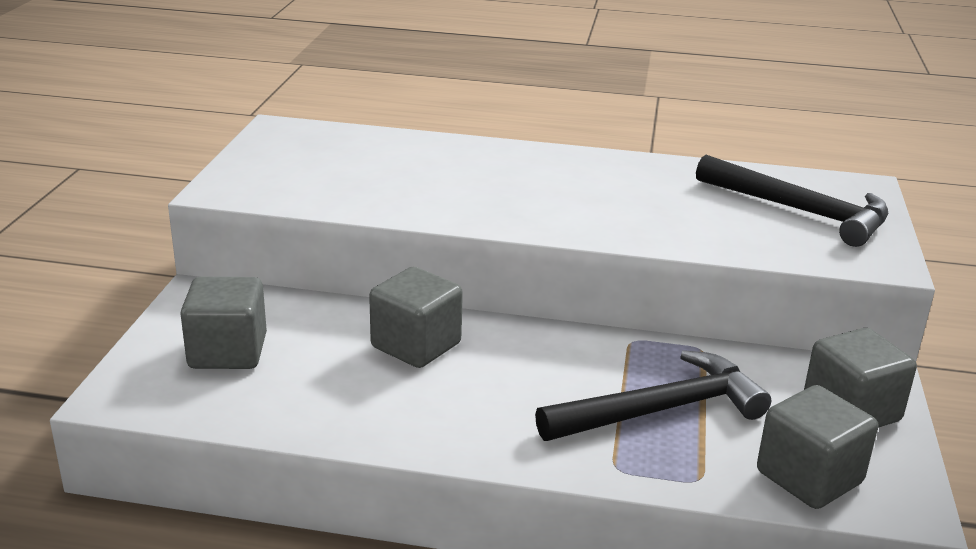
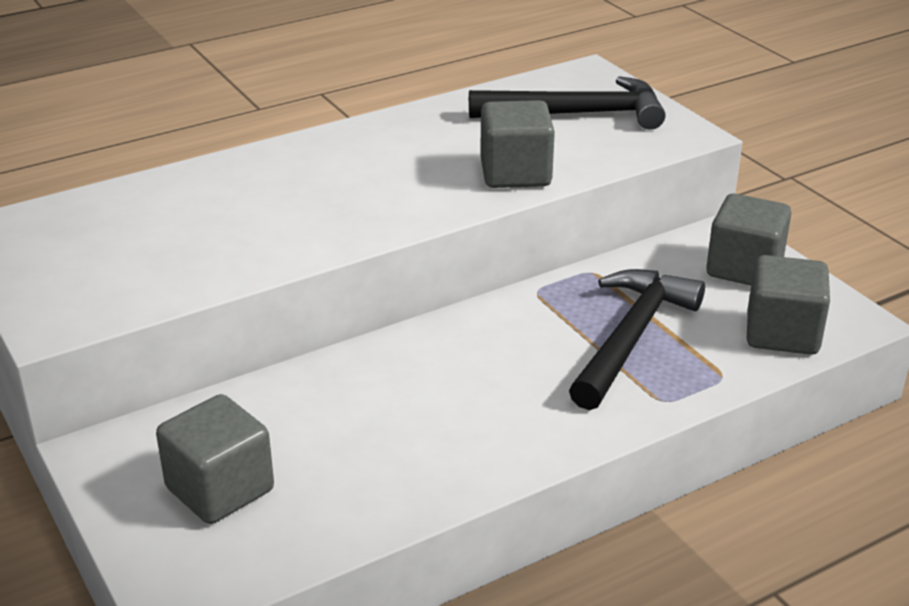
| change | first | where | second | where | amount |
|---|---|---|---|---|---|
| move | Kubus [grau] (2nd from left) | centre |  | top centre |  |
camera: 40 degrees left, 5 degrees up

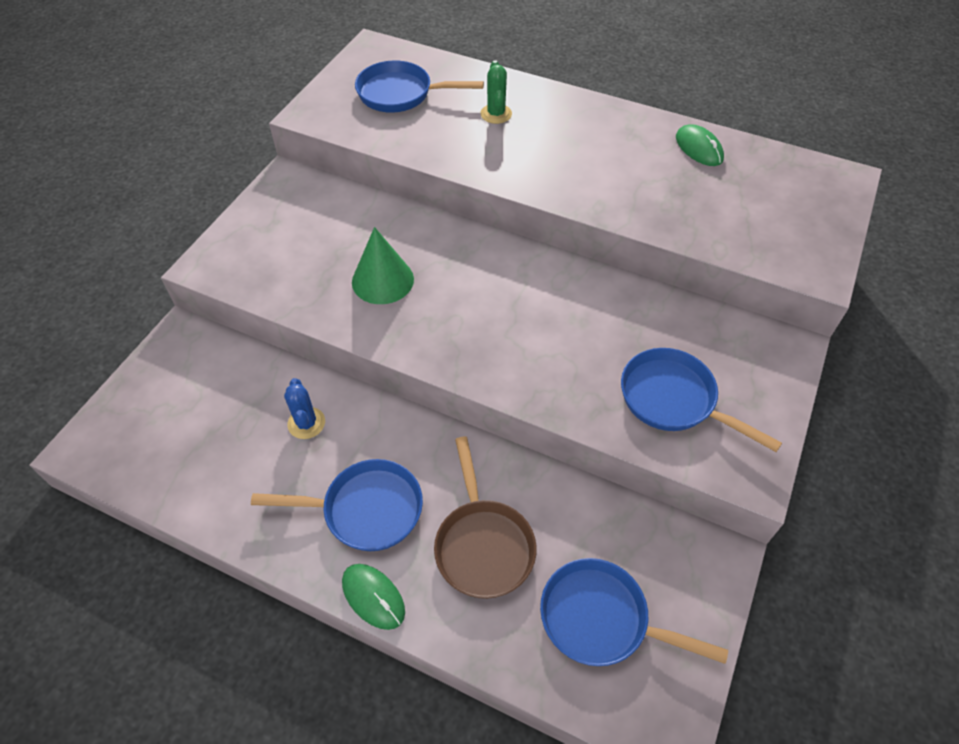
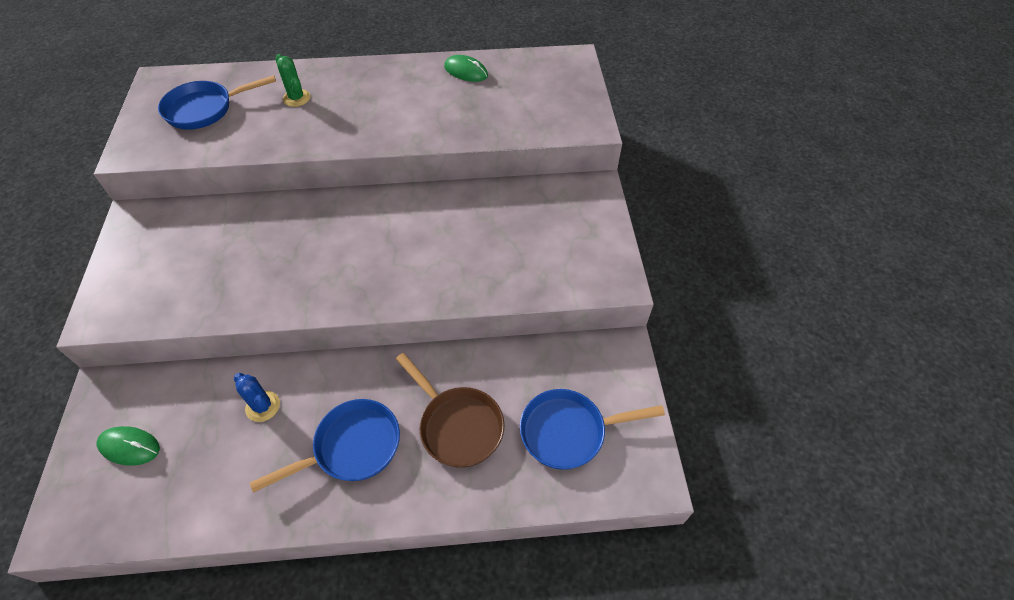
| change | first | where | second | where | amount |
|---|---|---|---|---|---|
| move | Computermaus [grün] (1st from left) | bottom centre |  | bottom left |  |
| delete | Kegel [grün] | centre |  |  |  |
| delete | Pfanne [blau] (4th from left) | middle right |  |  |  |
camera: 30 degrees left, 0 degrees up

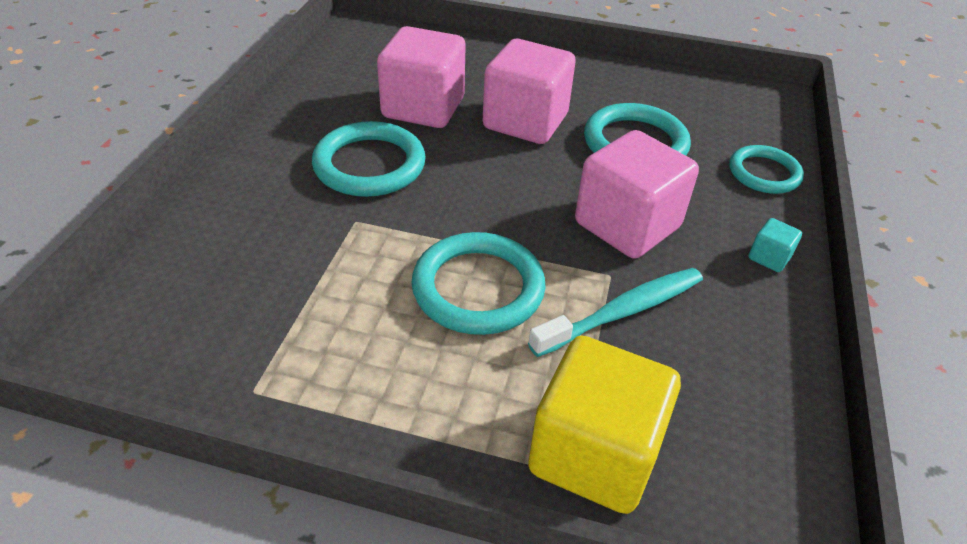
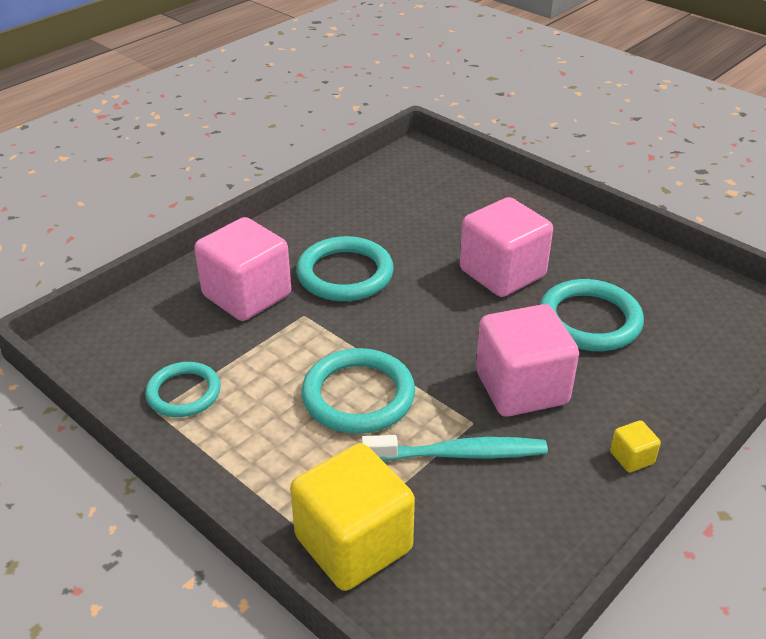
| change | first | where | second | where | amount |
|---|---|---|---|---|---|
| move | Ring [türkis] (4th from left in the first image) | top right | Ring [türkis] (1st from left) | middle left |  |
| move | Kubus [rosa] (1st from left) | top centre |  | middle left |  |
| recolor | Kubus [türkis] | middle right | Kubus [gelb] (2nd from left) | bottom right |  |
camera: 30 degrees right, 5 degrees down

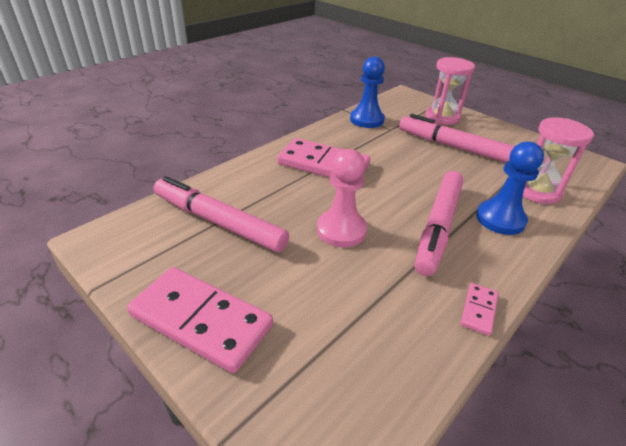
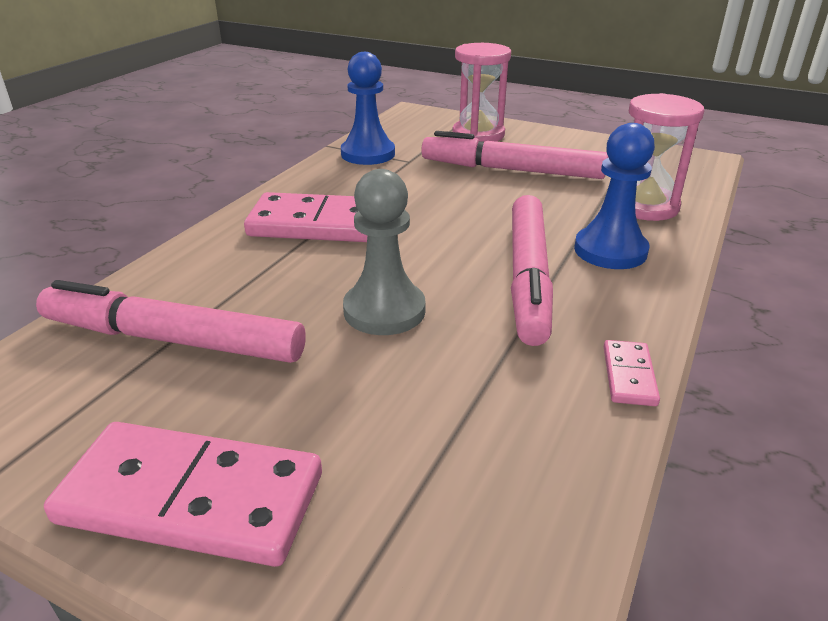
| change | first | where | second | where | amount |
|---|---|---|---|---|---|
| recolor | Bauer [rosa] | centre | Bauer [grau] | centre |  |
camera: 15 degrees left, 5 degrees down

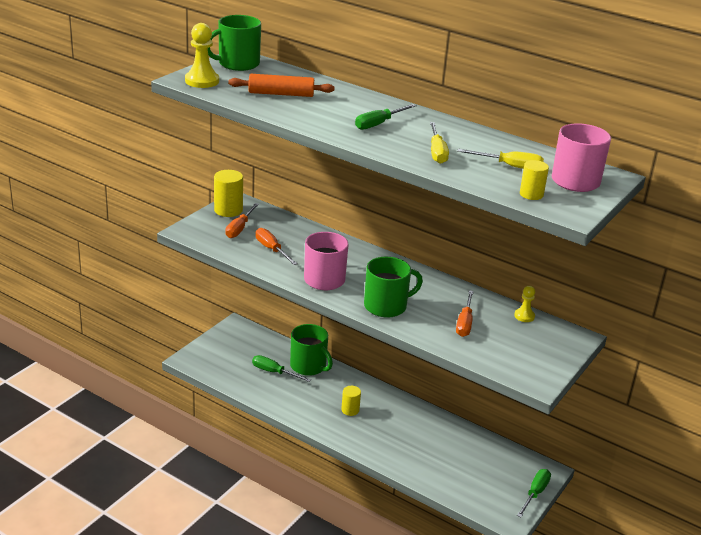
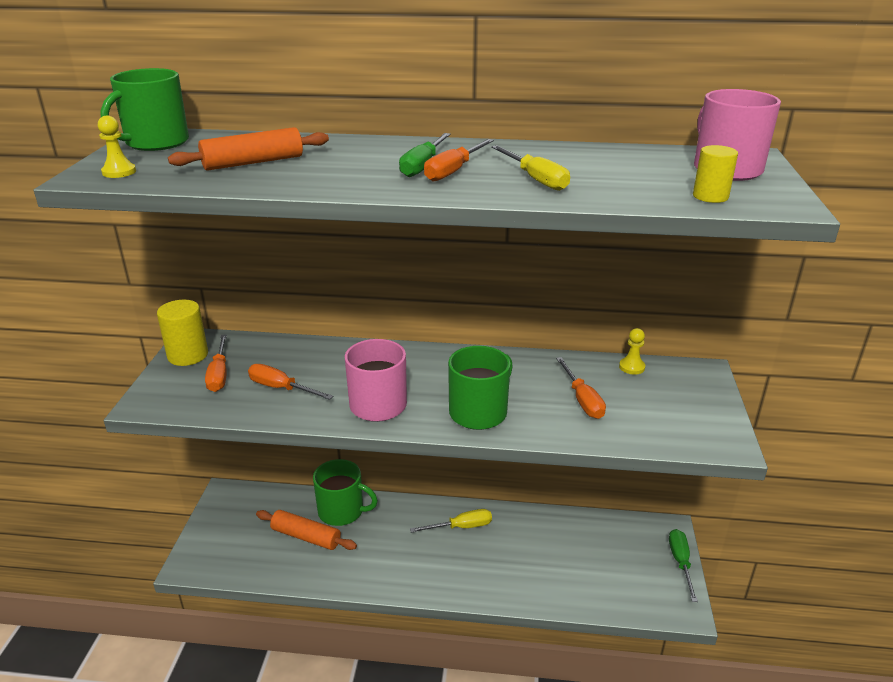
| change | first | where | second | where | amount |
|---|---|---|---|---|---|
| resize | Bauer [gelb] (1st from left) | top left |  | top left | x0.60 |
| replace | Schraubenzieher [grün] (1st from left) | bottom centre | Nudelholz [orange] (2nd from left) | bottom centre |  |
| move | Schraubenzieher [gelb] (2nd from left in the first image) | top right | Schraubenzieher [gelb] (1st from left) | bottom centre |  |
| insert |  |  | Schraubenzieher [orange] (3rd from left) | top centre |  |
| delete | Vollzylinder [gelb] (2nd from left) | bottom centre |  |  |  |
camera: 25 degrees left, 0 degrees up

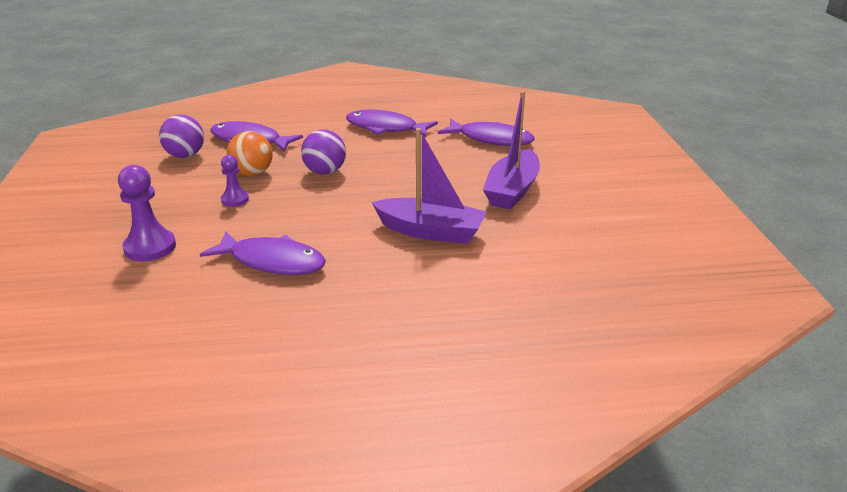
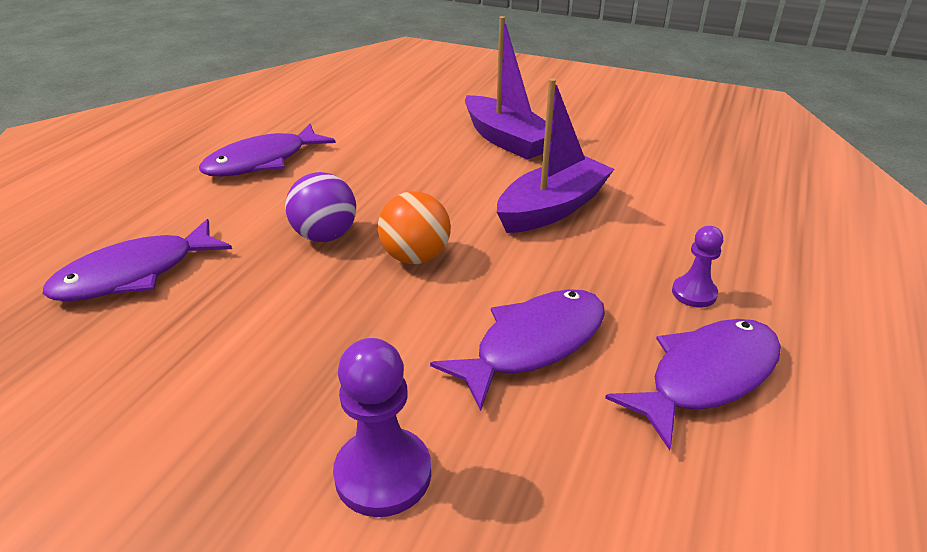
| change | first | where | second | where | amount |
|---|---|---|---|---|---|
| move | Ball [orange] | top left |  | centre |  |
| move | Fisch [lila] (4th from left) | top centre |  | bottom right |  |
| move | Bauer [lila] (2nd from left) | middle left |  | middle right |  |
| delete | Ball [lila] (1st from left) | top left |  |  |  |
camera: 60 degrees left, 5 degrees up

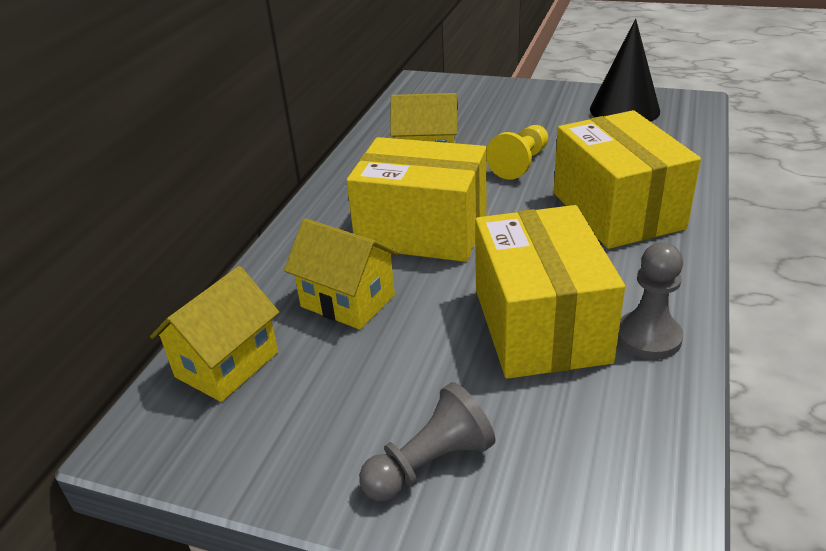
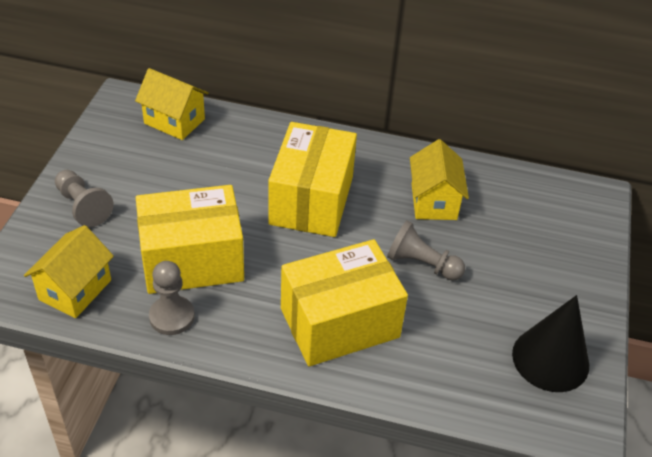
| change | first | where | second | where | amount |
|---|---|---|---|---|---|
| move | Haus [gelb] (2nd from left in the first image) | centre | Haus [gelb] (1st from left) | middle left |  |
| recolor | Bauer [gelb] | top centre | Bauer [grau] (3rd from left) | centre |  |
camera: 80 degrees right, 10 degrees up

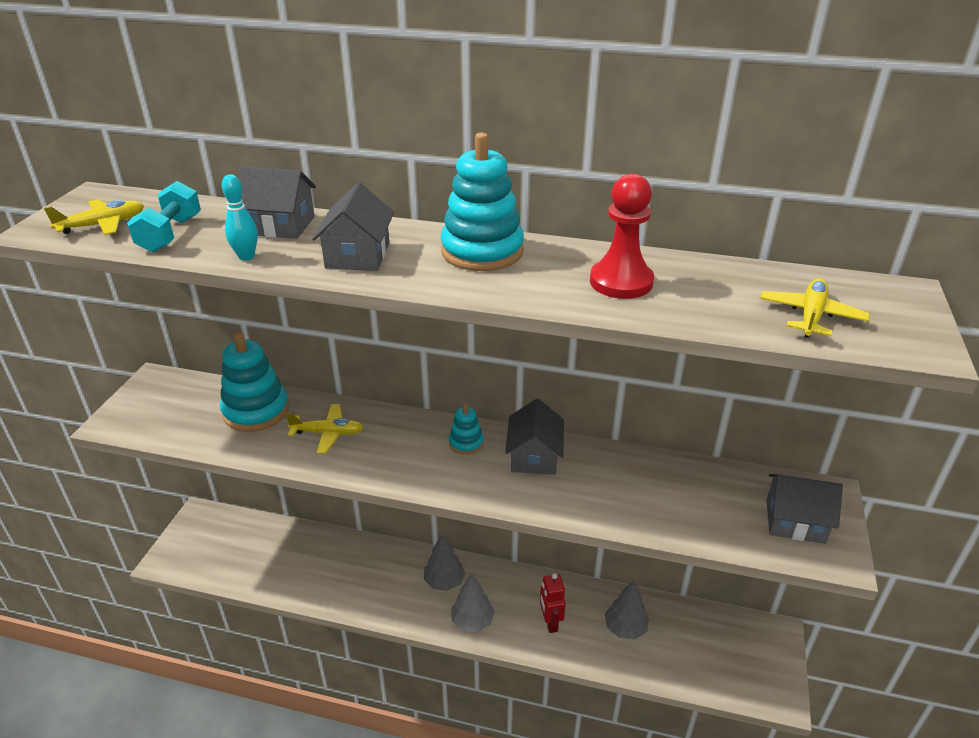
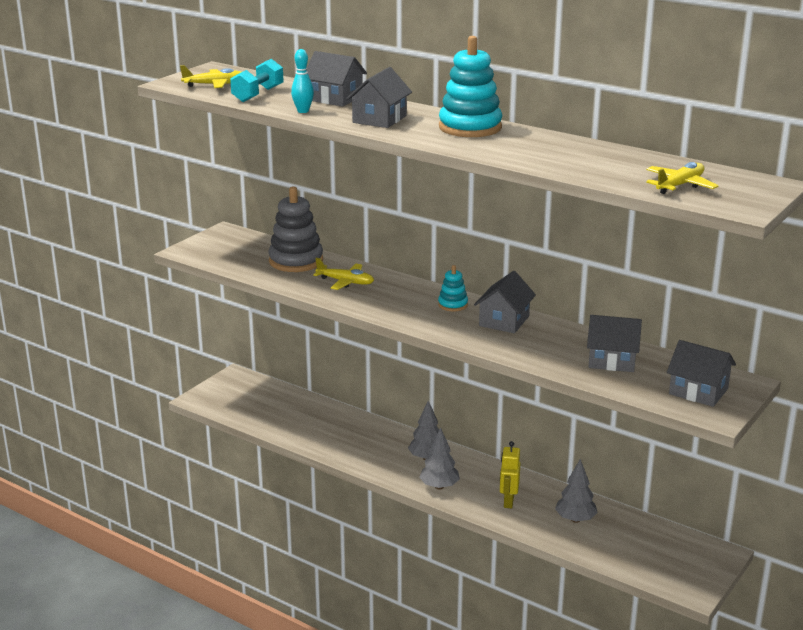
| change | first | where | second | where | amount |
|---|---|---|---|---|---|
| recolor | Stapelspielzeug [türkis] (1st from left) | middle left | Stapelspielzeug [grau] | centre |  |
| recolor | Roboter [rot] | bottom centre | Roboter [gelb] | bottom centre |  |
| insert |  |  | Haus [grau] (4th from left) | middle right |  |
| delete | Bauer [rot] | top centre |  |  |  |
camera: 20 degrees right, 10 degrees down

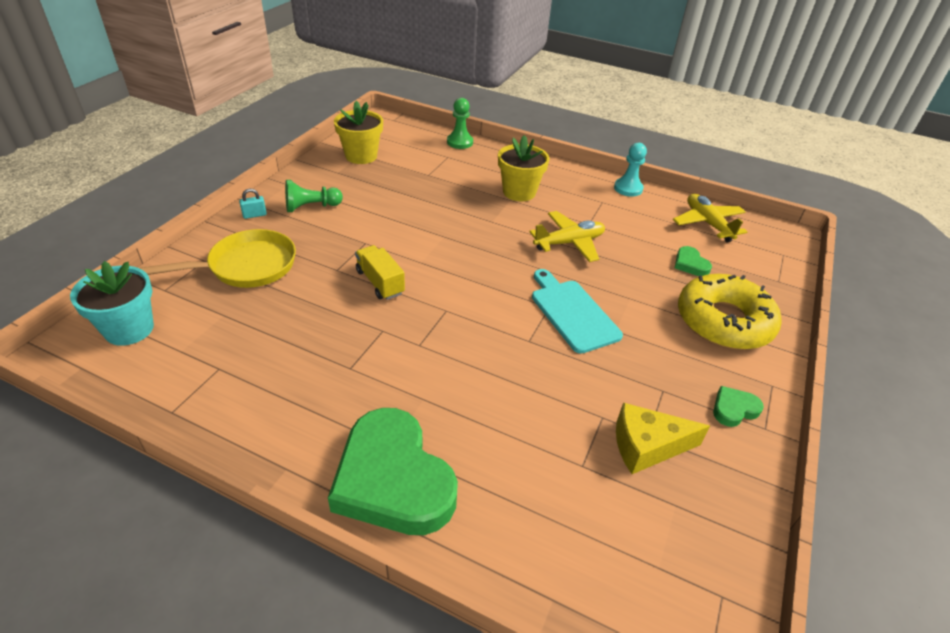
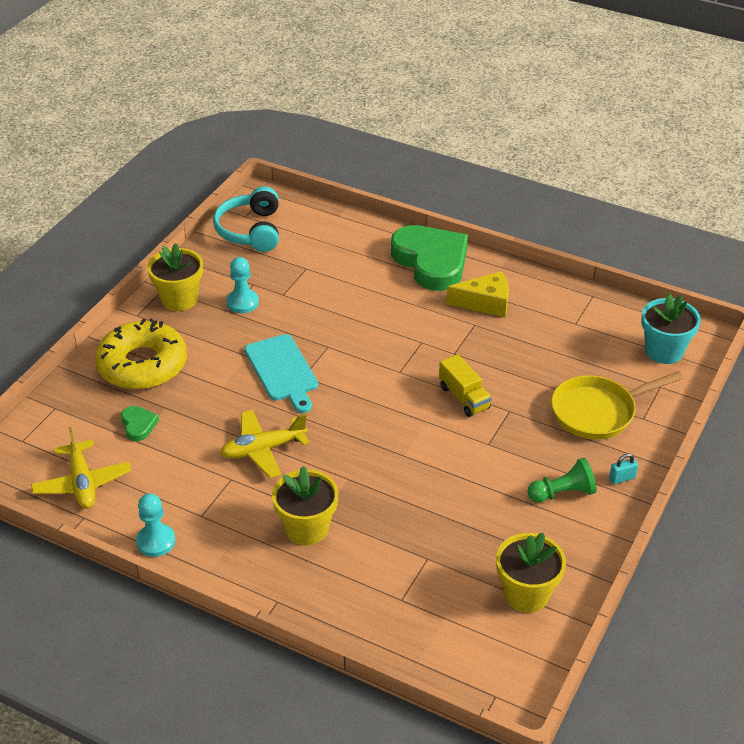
| change | first | where | second | where | amount |
|---|---|---|---|---|---|
| replace | Herz [grün] (3rd from left) | middle right | Blumentopf [gelb] (1st from left) | middle left |  |
| insert |  |  | Kopfhörer [türkis] | top left |  |
| insert |  |  | Bauer [türkis] (2nd from left) | middle left |  |
| move | Käse [gelb] | bottom right |  | centre |  |
| delete | Bauer [grün] (2nd from left) | top centre |  |  |  |
camera: 175 degrees left, 0 degrees up

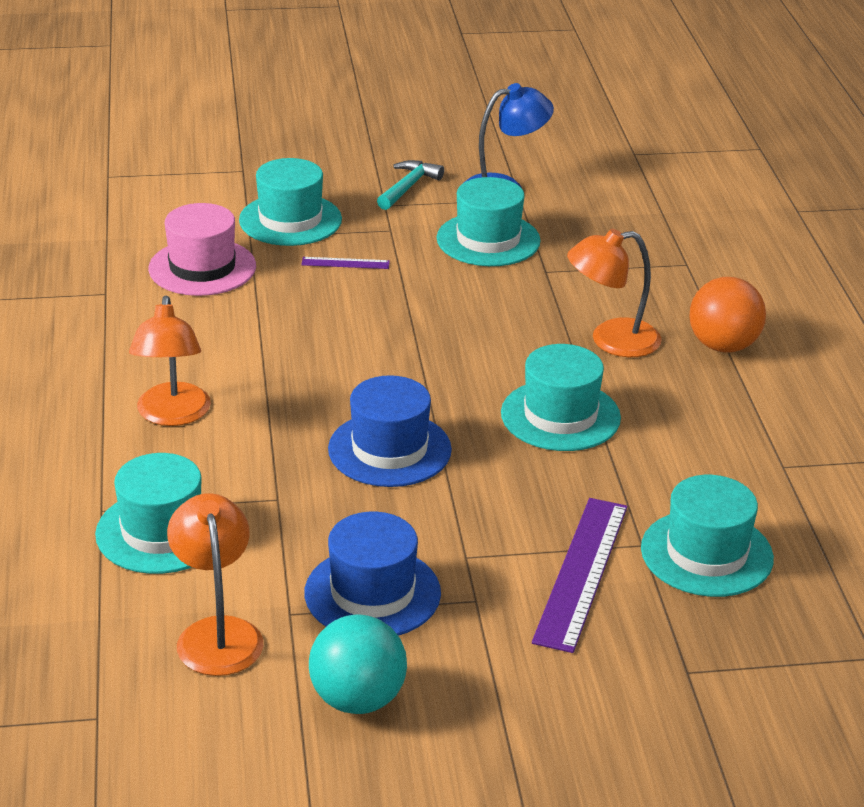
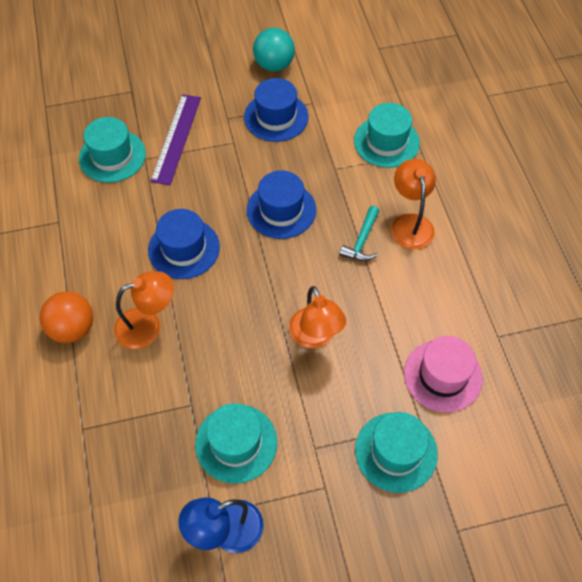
| change | first | where | second | where | amount |
|---|---|---|---|---|---|
| recolor | Hut [türkis] (4th from left) | centre | Hut [blau] (1st from left) | middle left |  |
| move | Lampe [orange] (2nd from left) | bottom left |  | centre |  |
| move | Hammer [türkis] | top centre |  | centre |  |
| delete | Lineal [lila] (1st from left) | top centre |  |  |  |
camera: 175 degrees right, 25 degrees up

